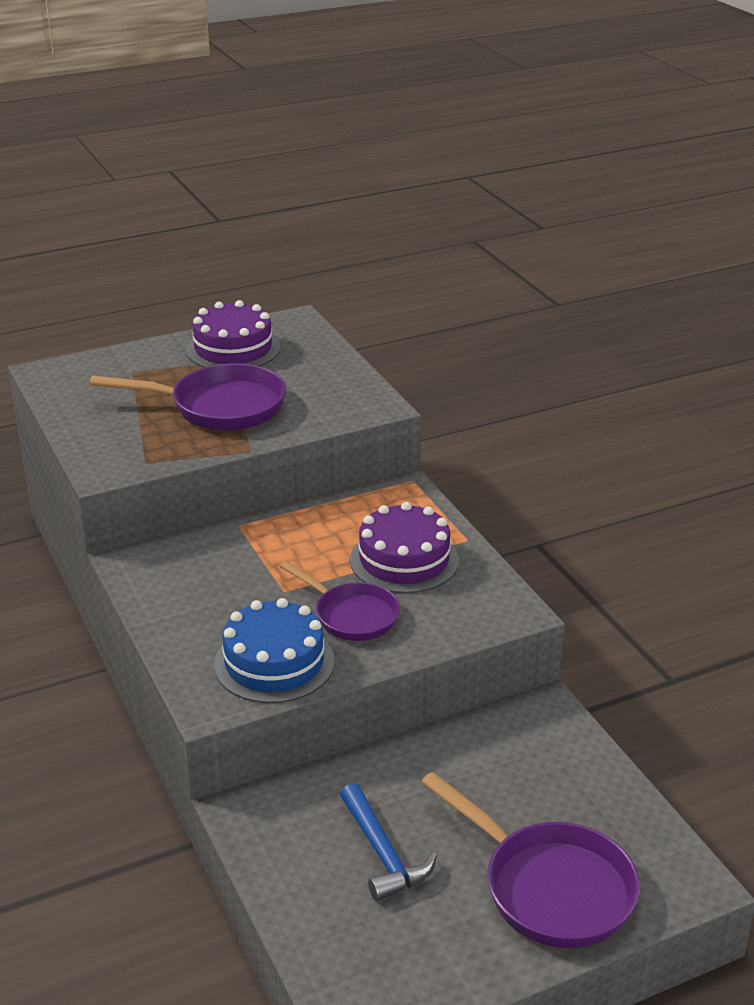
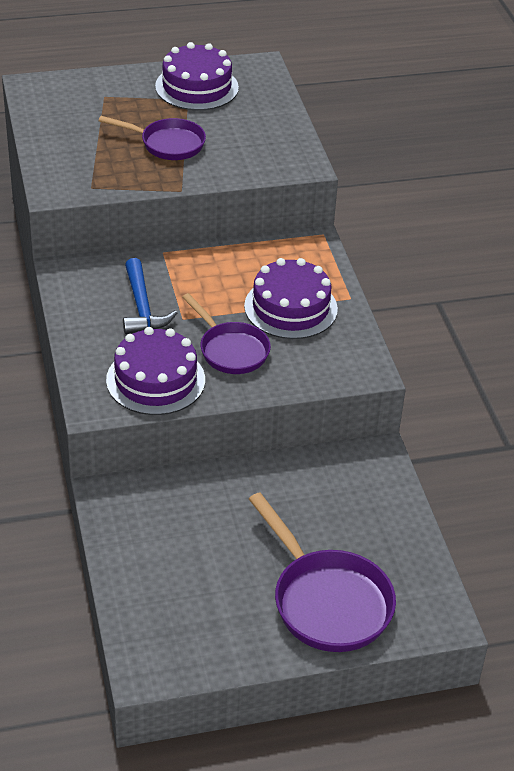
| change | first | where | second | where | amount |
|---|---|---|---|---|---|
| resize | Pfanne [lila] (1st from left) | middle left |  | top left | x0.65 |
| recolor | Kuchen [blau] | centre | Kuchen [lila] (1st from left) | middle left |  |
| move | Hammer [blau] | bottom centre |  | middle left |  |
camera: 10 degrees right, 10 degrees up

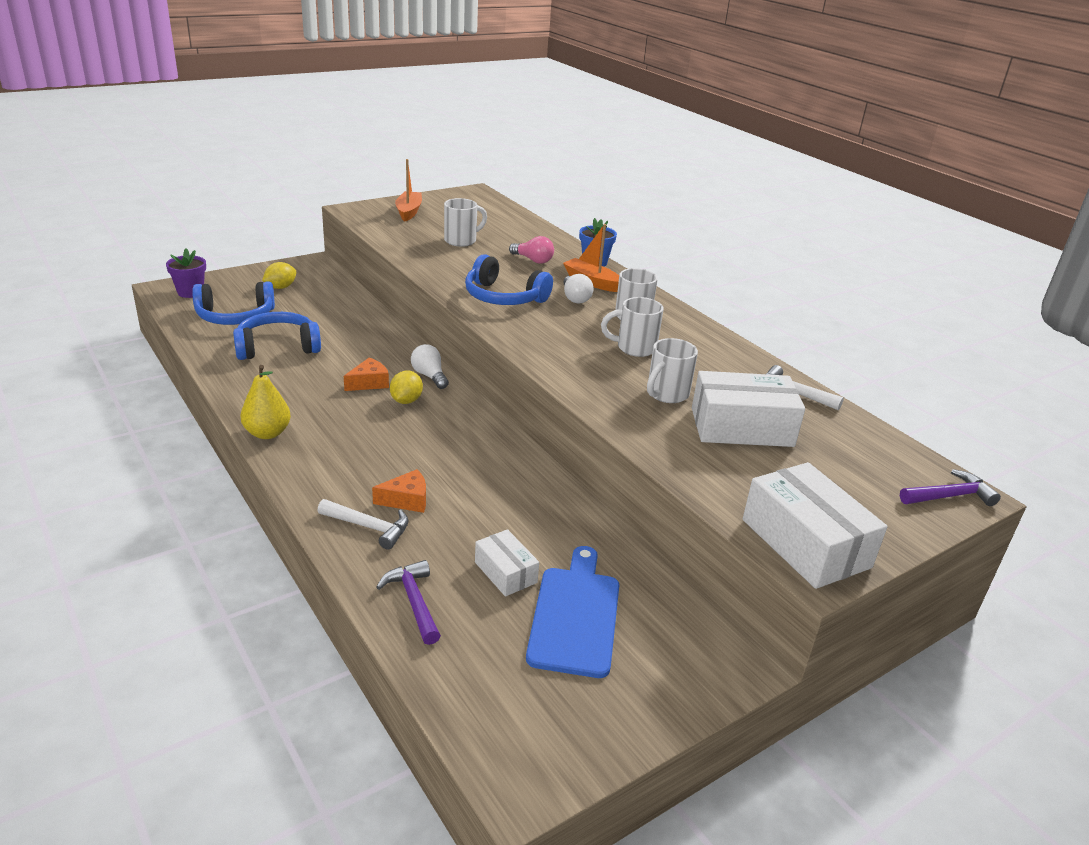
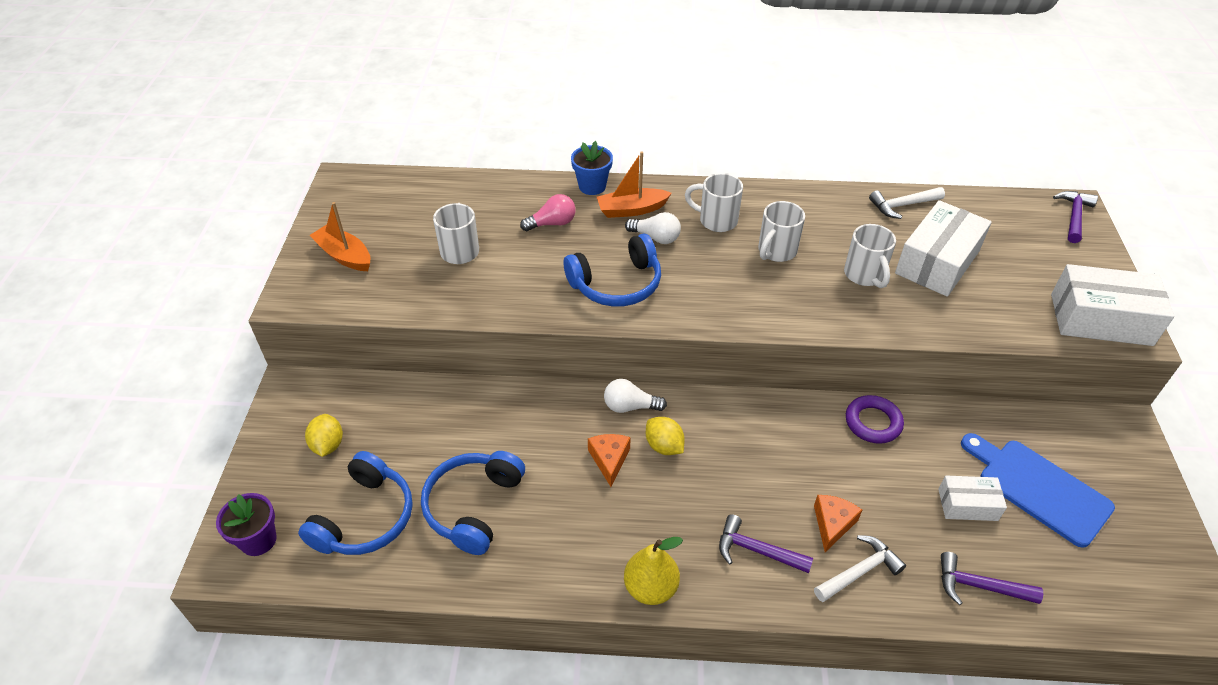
| change | first | where | second | where | amount |
|---|---|---|---|---|---|
| insert |  |  | Hammer [lila] (1st from left) | bottom centre |  |
| insert |  |  | Ring [lila] | middle right |  |
camera: 50 degrees left, 15 degrees up

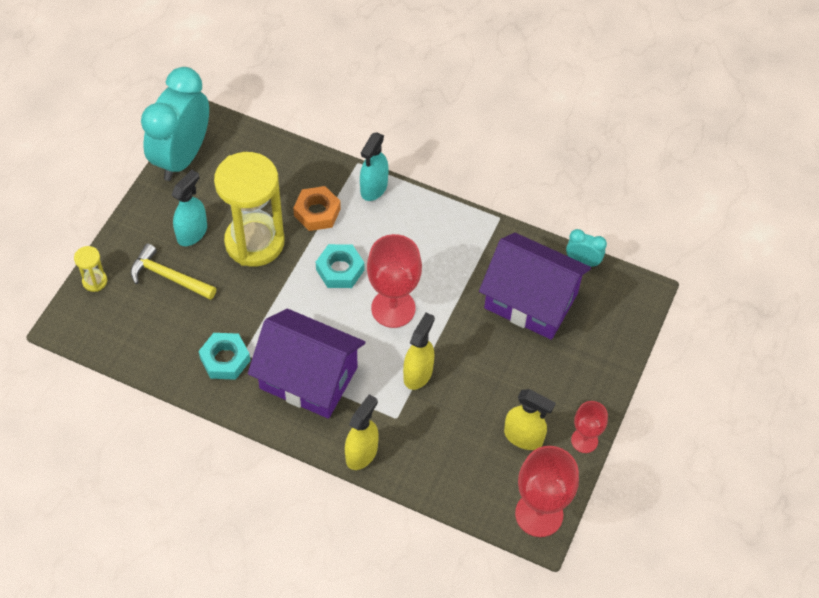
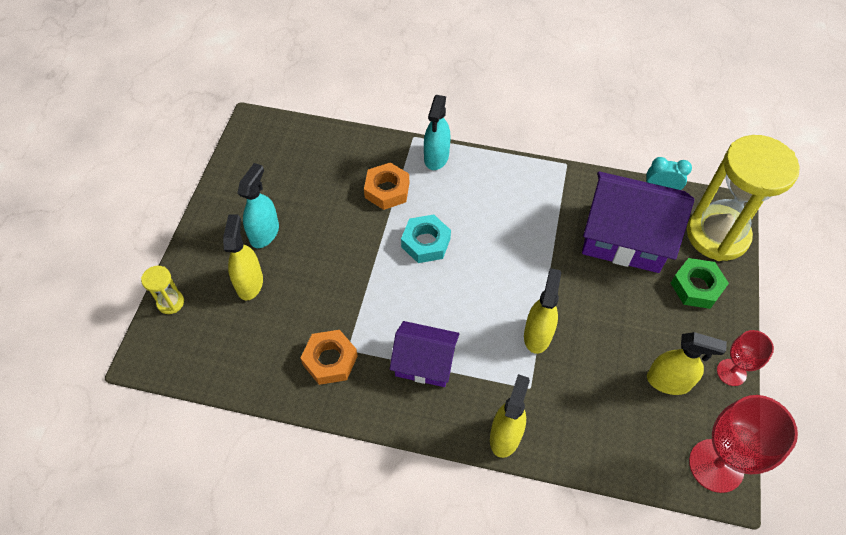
| change | first | where | second | where | amount |
|---|---|---|---|---|---|
| replace | Hammer [gelb] | middle left | Sprühflasche [gelb] (1st from left) | middle left |  |
| recolor | Sechskantmutter [türkis] (1st from left) | middle left | Sechskantmutter [orange] (1st from left) | bottom centre |  |
| resize | Haus [lila] (1st from left) | centre |  | centre | x0.60 |
| insert |  |  | Sechskantmutter [grün] | middle right |  |
| move | Sanduhr [gelb] (2nd from left) | middle left |  | middle right |  |
| delete | Wecker [türkis] (1st from left) | top left |  |  |  |
| delete | Kelch [rot] (1st from left) | centre |  |  |  |
camera: 10 degrees left, 0 degrees up

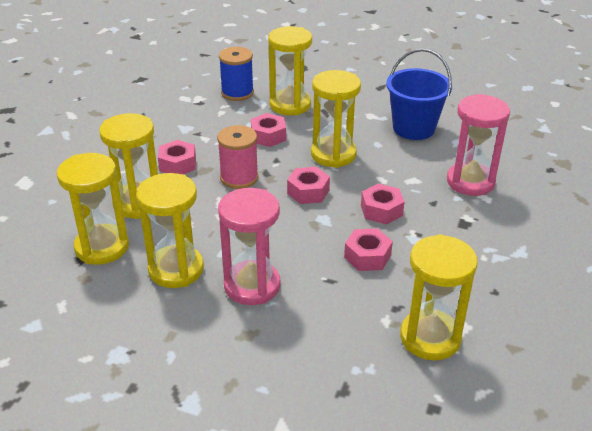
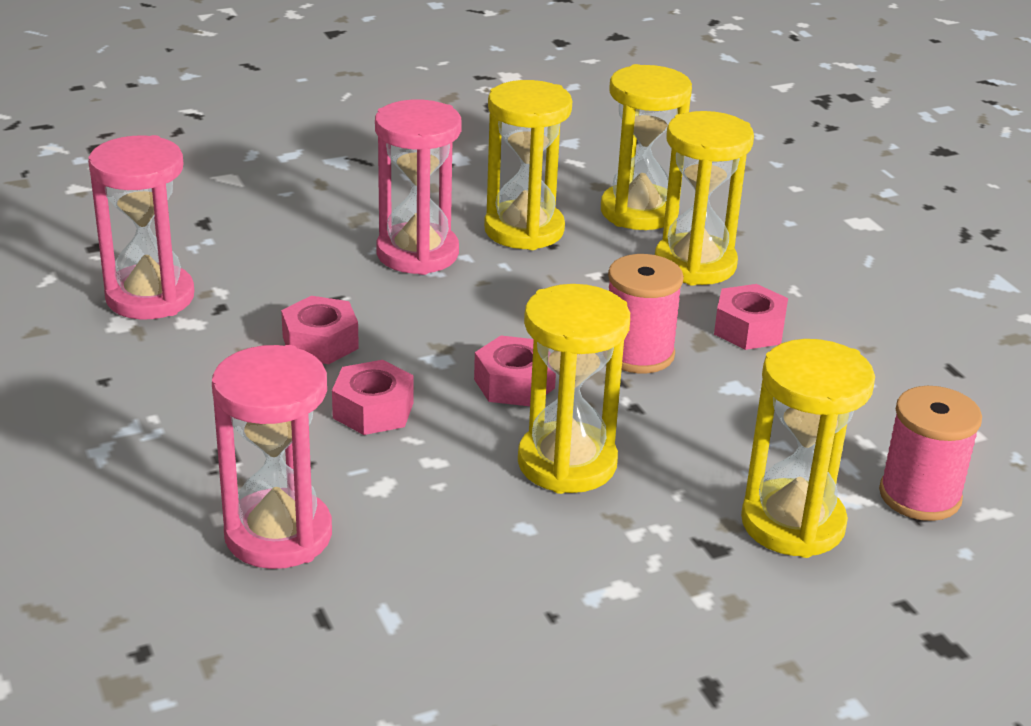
| change | first | where | second | where | amount |
|---|---|---|---|---|---|
| recolor | Sanduhr [gelb] (6th from left) | bottom right | Sanduhr [rosa] (1st from left) | top left |  |
| recolor | Garnrolle [blau] | top centre | Garnrolle [rosa] (2nd from left) | middle right |  |
| delete | Sechskantmutter [rosa] (2nd from left) | top centre |  |  |  |
| delete | Eimer [blau] | top right |  |  |  |
camera: 135 degrees right, 5 degrees down

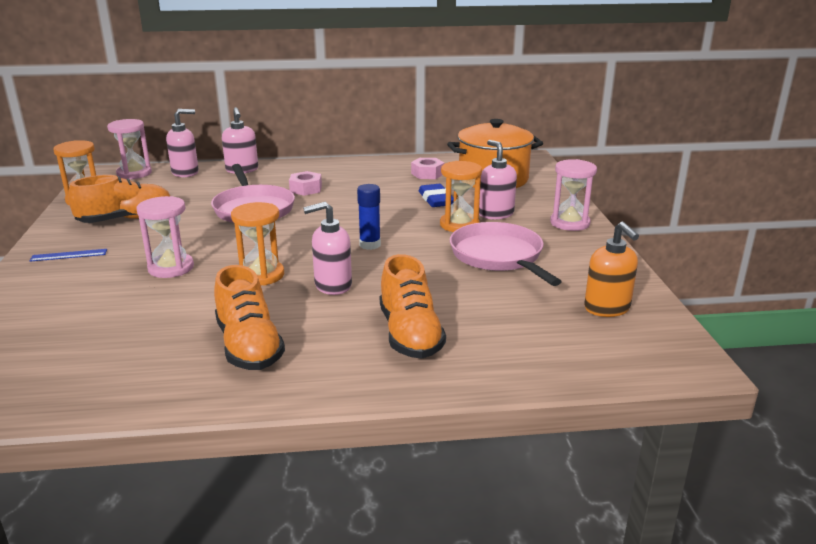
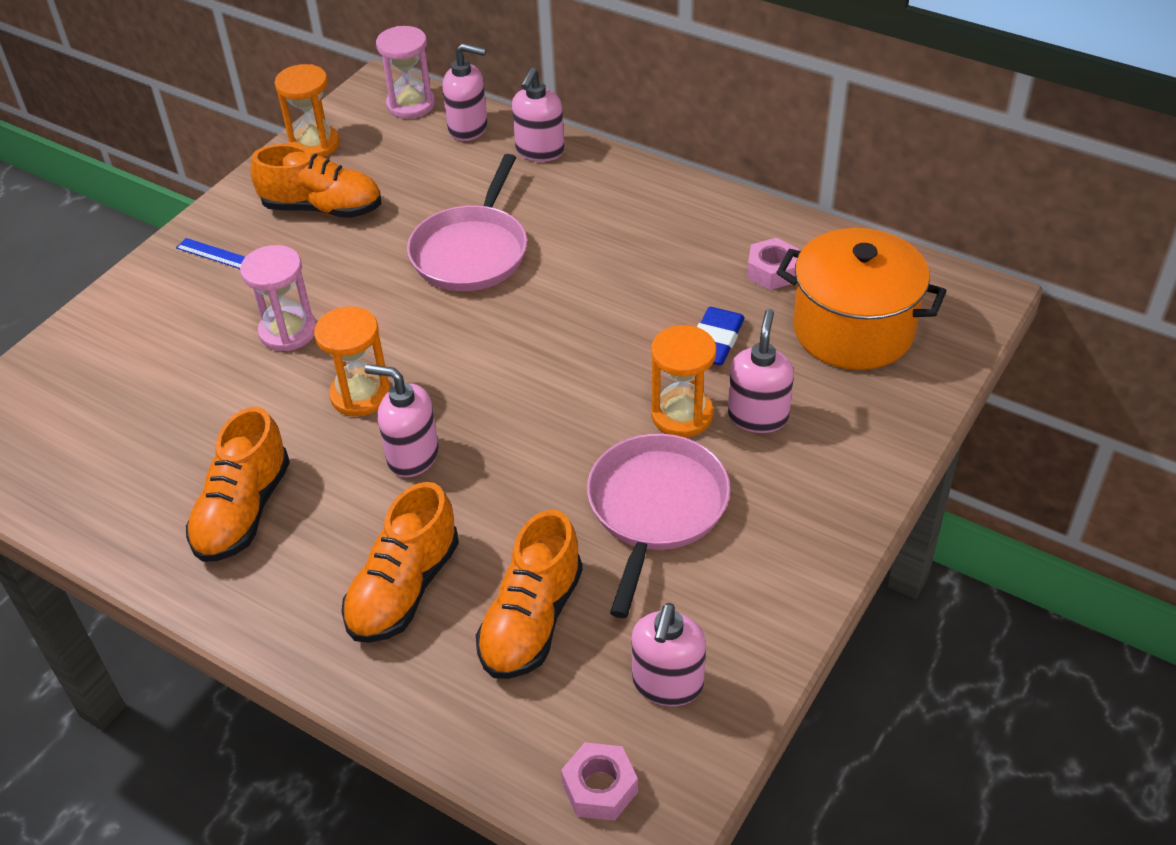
| change | first | where | second | where | amount |
|---|---|---|---|---|---|
| insert |  |  | Schuh [orange] (4th from left) | bottom centre |  |
| move | Sechskantmutter [rosa] (1st from left) | centre |  | bottom centre |  |
| recolor | Seifenspender [orange] | middle right | Seifenspender [rosa] (4th from left) | bottom centre |  |
| delete | Klebestift [blau] | centre |  |  |  |
| delete | Sanduhr [rosa] (3rd from left) | middle right |  |  |  |
camera: 40 degrees right, 20 degrees up

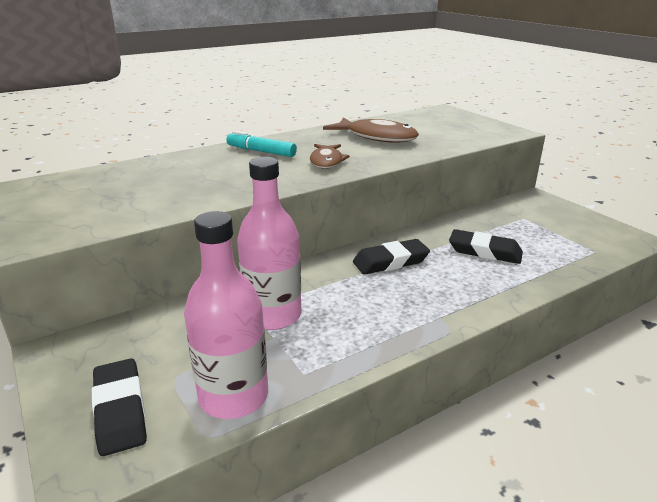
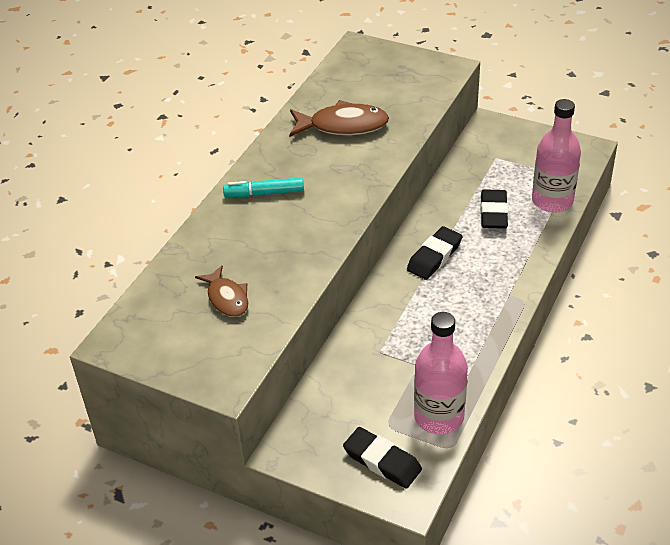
| change | first | where | second | where | amount |
|---|---|---|---|---|---|
| move | Fisch [braun] (1st from left) | top centre |  | middle left |  |
| rotate | Radiergummi [schwarz] (3rd from left) | middle right |  | middle right | 75 degrees counterclockwise |
| move | Flasche [rosa] (2nd from left) | centre |  | top right |  |
camera: 30 degrees left, 15 degrees up

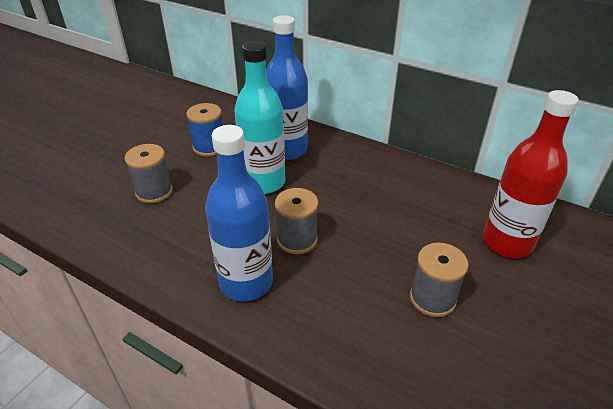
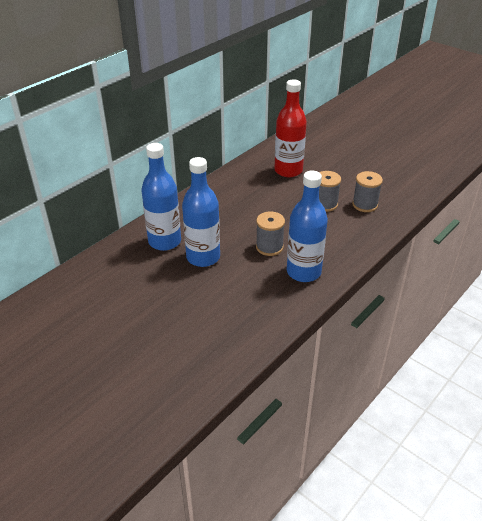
| change | first | where | second | where | amount |
|---|---|---|---|---|---|
| recolor | Flasche [türkis] | top centre | Flasche [blau] (2nd from left) | centre |  |
| move | Garnrolle [grau] (1st from left in the first image) | middle left | Garnrolle [grau] (3rd from left) | middle right |  |
| delete | Garnrolle [blau] | top left |  |  |  |
camera: 80 degrees left, 0 degrees up

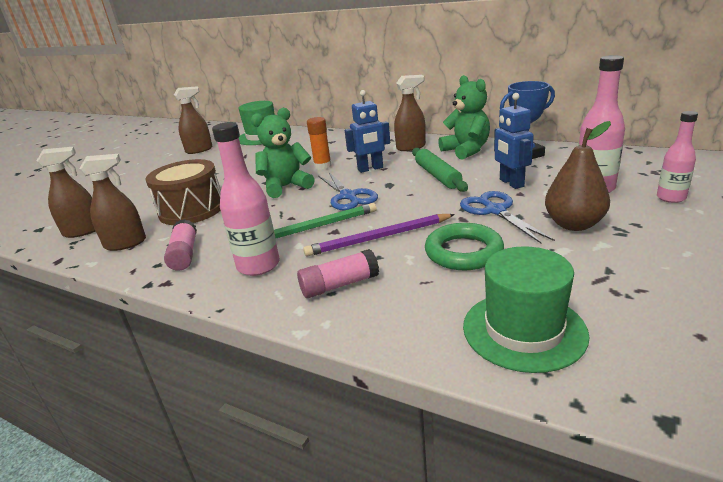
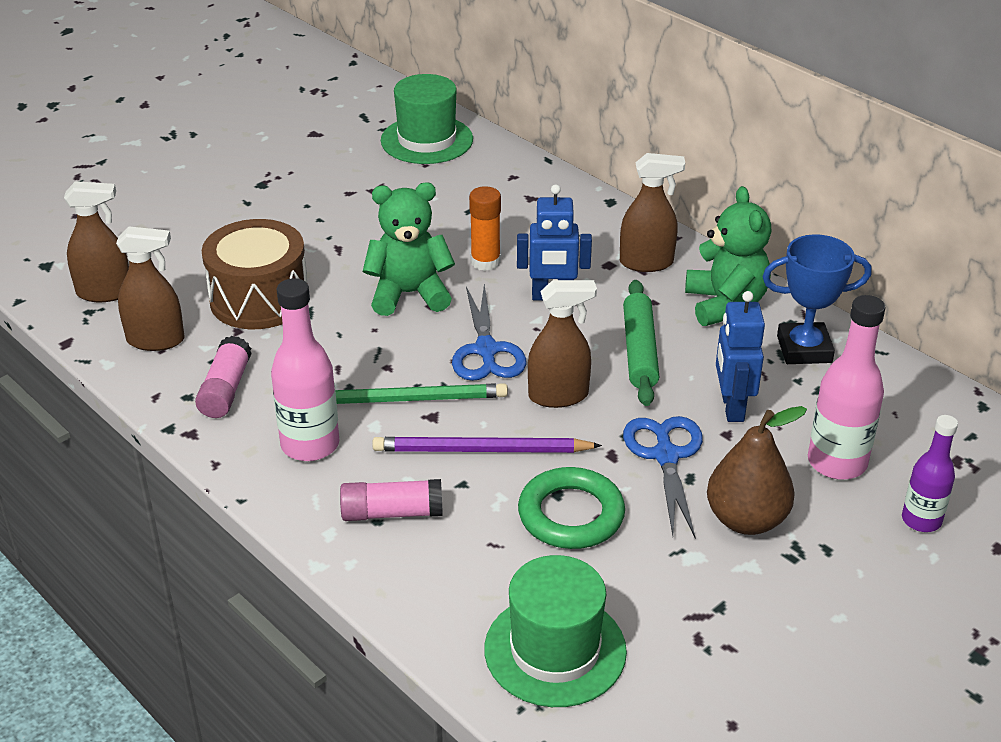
| change | first | where | second | where | amount |
|---|---|---|---|---|---|
| move | Sprühflasche [braun] (3rd from left) | top left |  | centre |  |
| recolor | Flasche [rosa] (3rd from left) | top right | Flasche [lila] | middle right |  |
camera: 15 degrees right, 10 degrees up

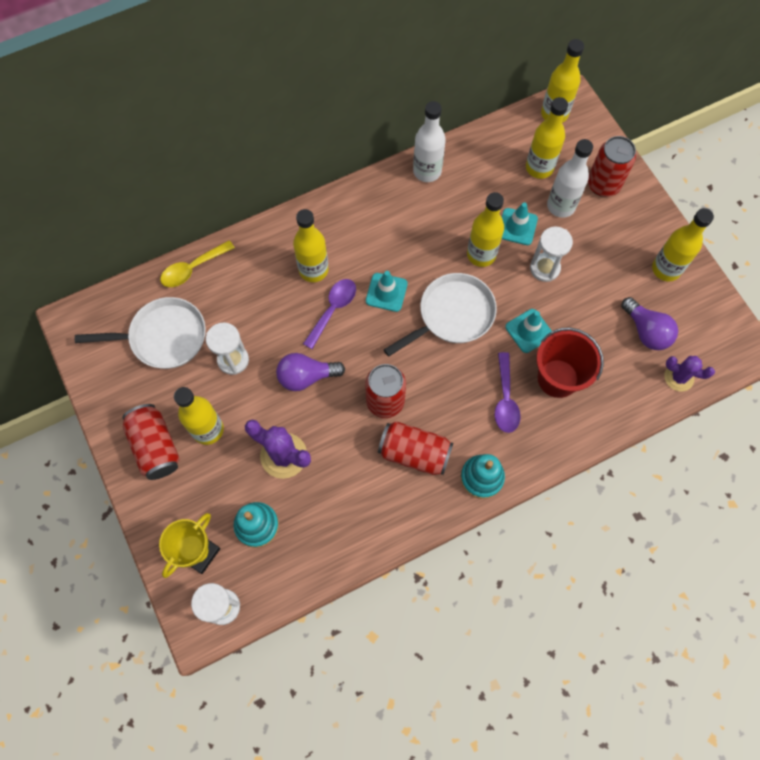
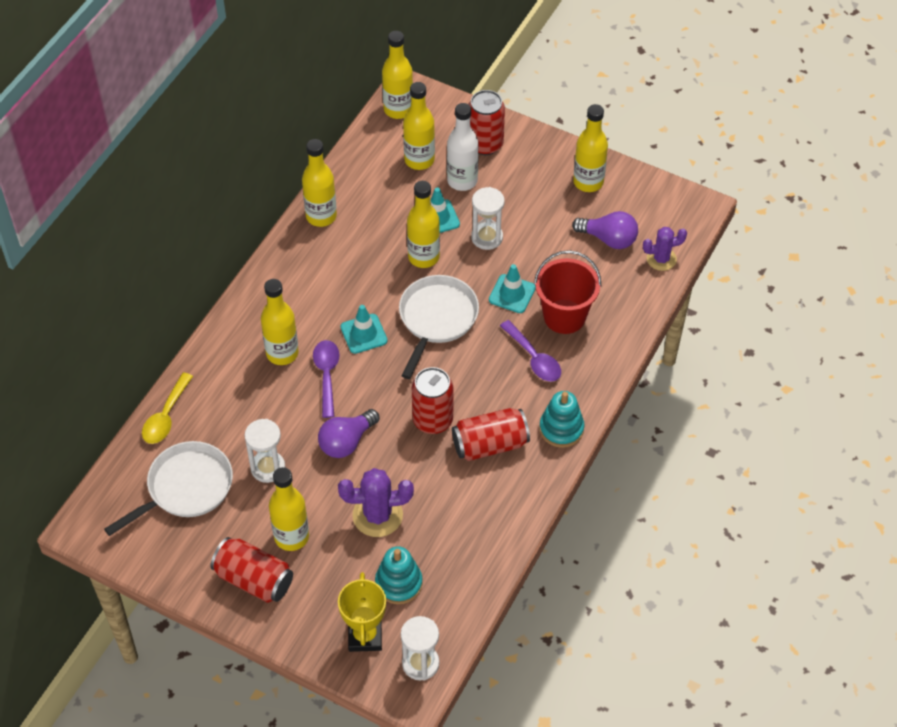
| change | first | where | second | where | amount |
|---|---|---|---|---|---|
| recolor | Flasche [weiß] (1st from left) | top centre | Flasche [gelb] (3rd from left) | top centre |  |
camera: 35 degrees left, 15 degrees down

